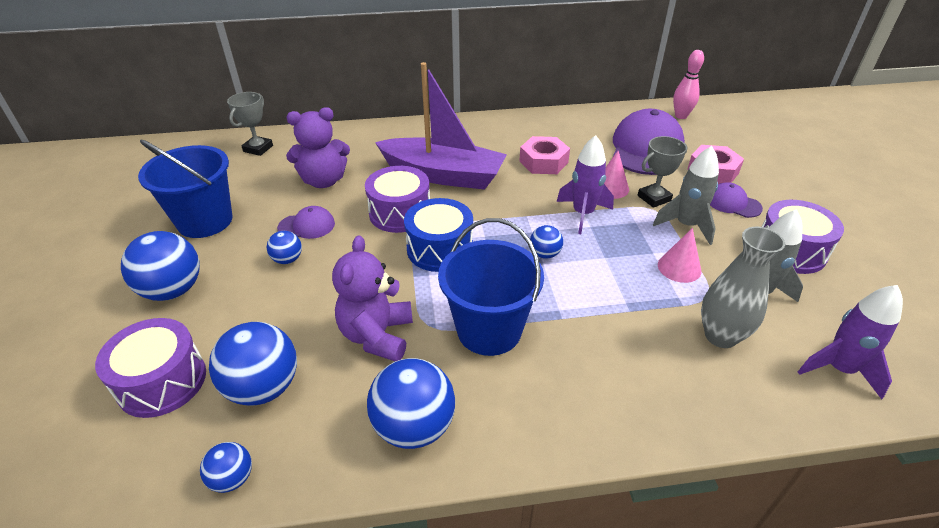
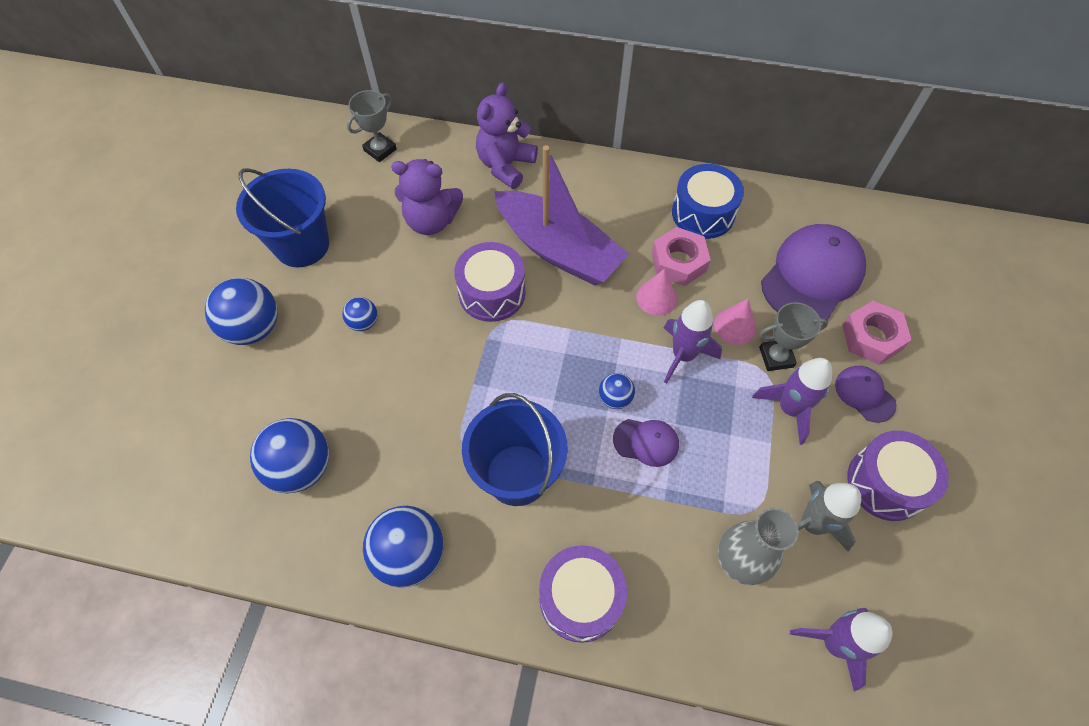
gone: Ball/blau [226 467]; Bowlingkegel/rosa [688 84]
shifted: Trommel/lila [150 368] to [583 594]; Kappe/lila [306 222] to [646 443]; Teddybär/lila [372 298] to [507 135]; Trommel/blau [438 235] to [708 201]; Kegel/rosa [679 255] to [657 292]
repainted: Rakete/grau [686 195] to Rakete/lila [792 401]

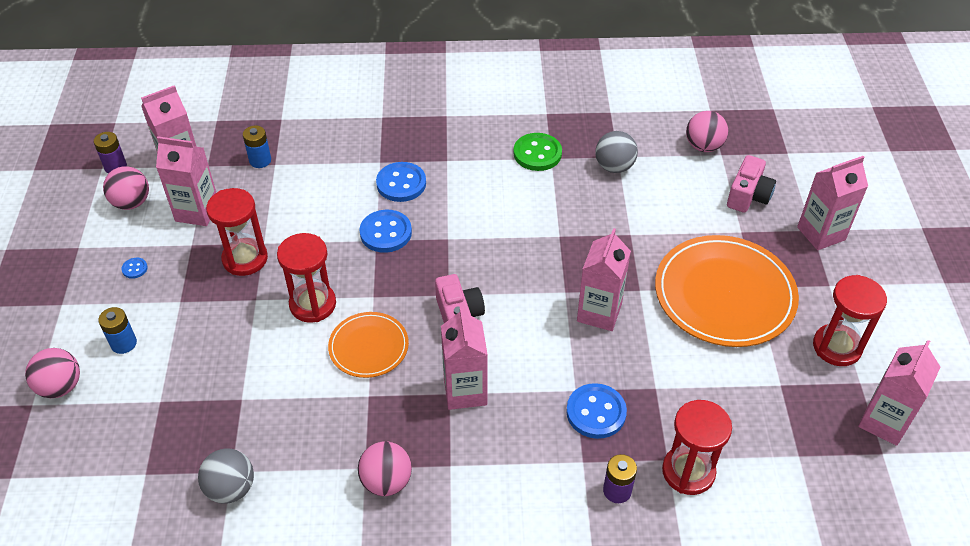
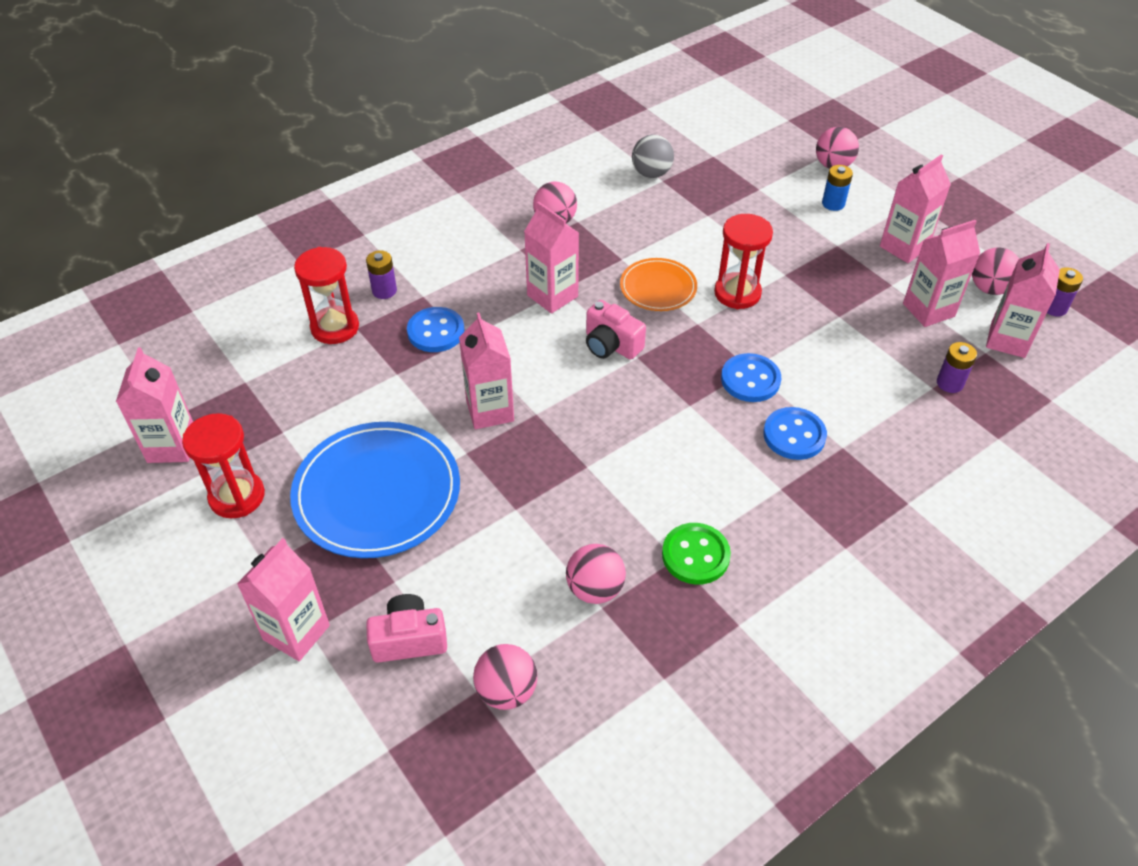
gone: Sanduhr/rot [237 232]
swapped: Knopf/blau [134 268] to Getränkekarton/rosa [915 209]
repainted: Batterie/blau [257 147] to Batterie/lila [957 367]; Ball/grau [616 152] to Ball/rosa [596 574]; Teller/orange [727 291] to Teller/blau [375 490]
rotated: Kamera/rosa [751 184] = [406 628] 90 degrees clockwise

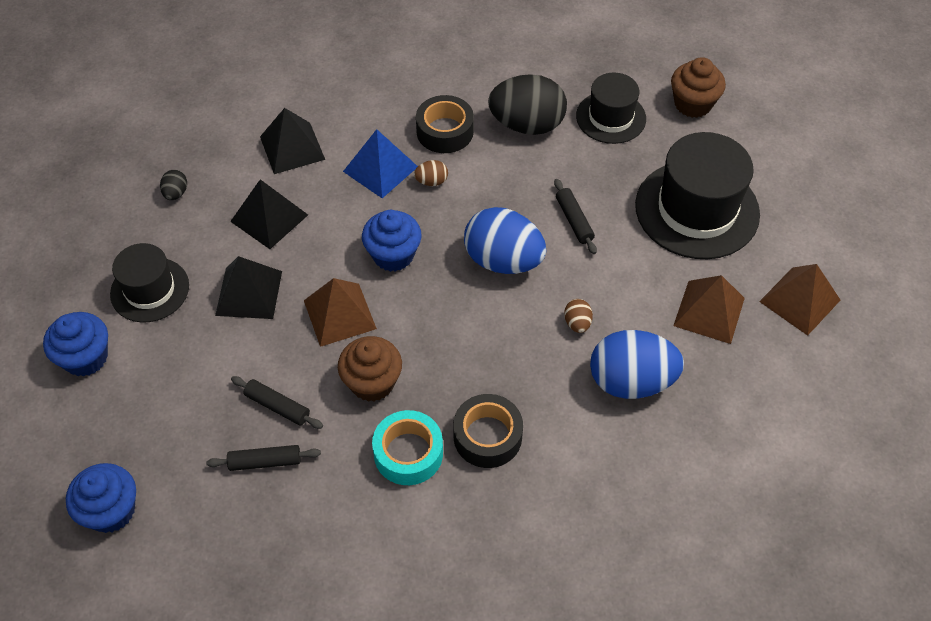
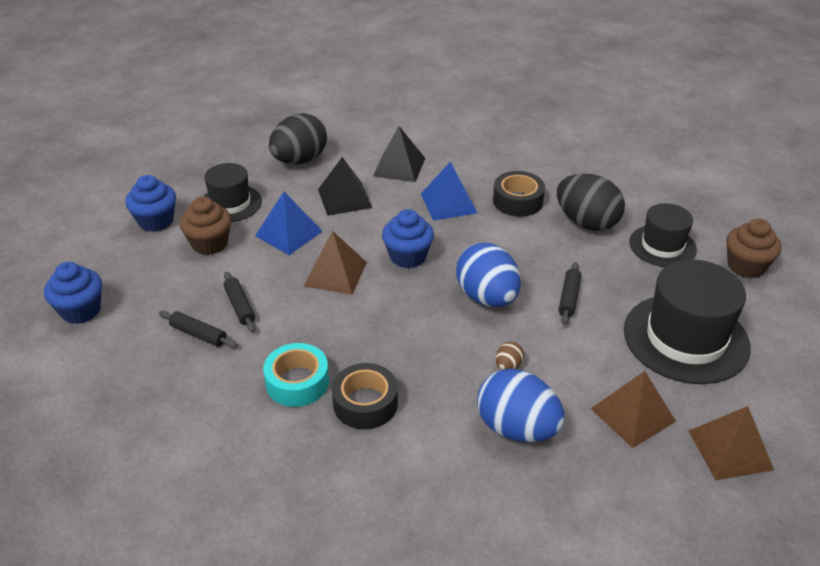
gone: Ei/braun [431 173]
shifted: Muffin/braun [370 369] to [206 226]
repainted: Pyramide/schwarz [248 287] to Pyramide/blau [289 223]
scaled: Ei/schwarz [173 185] = [298 138] x2.34

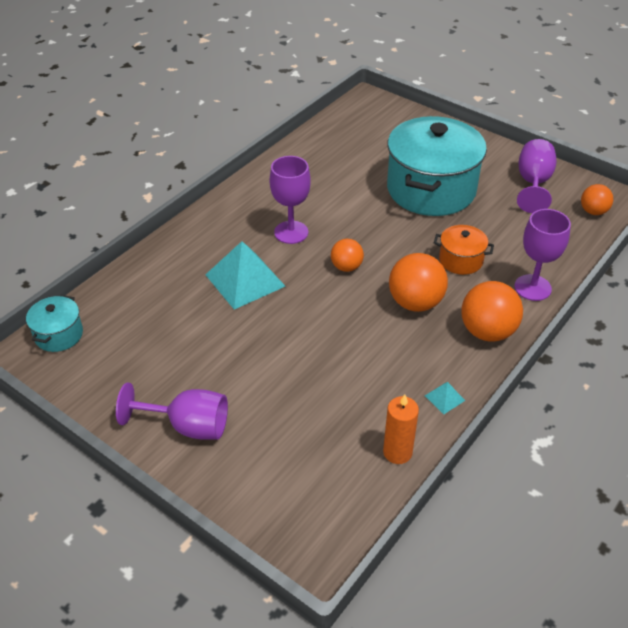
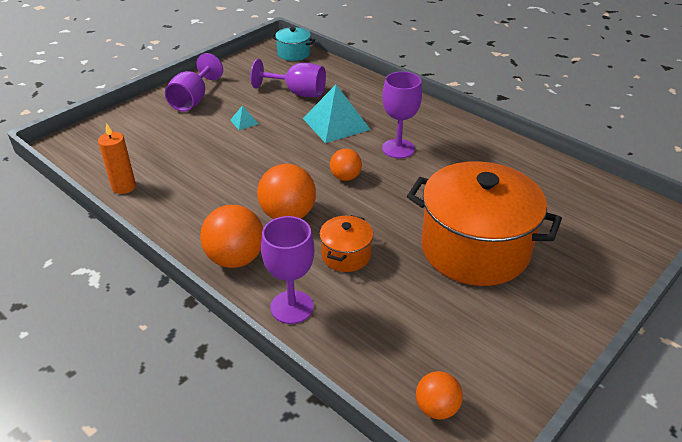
shifted: Pyramide/türkis [445 398] to [244 117]; Kelch/lila [536 176] to [288 78]
repainted: Kochtopf/türkis [437 166] to Kochtopf/orange [484 223]

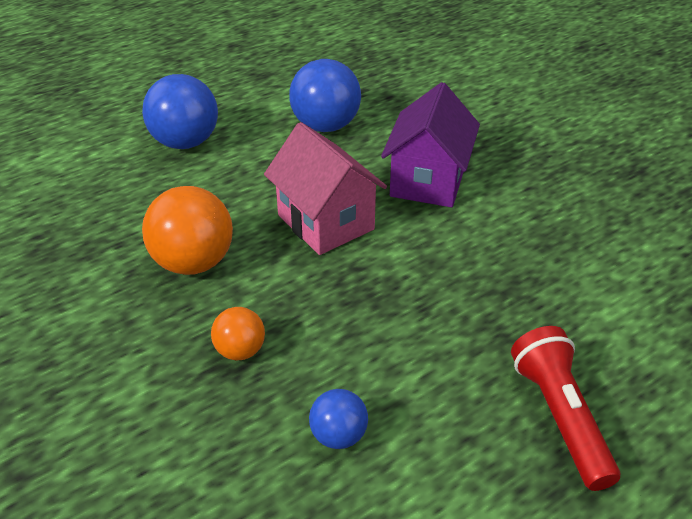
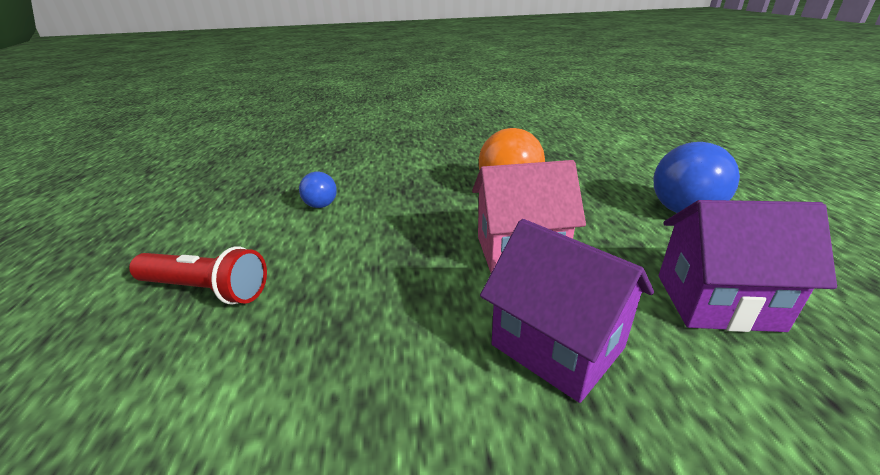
gone: Ball/orange [238 333]
swapped: Ball/blau [325 95] to Haus/lila [748 266]

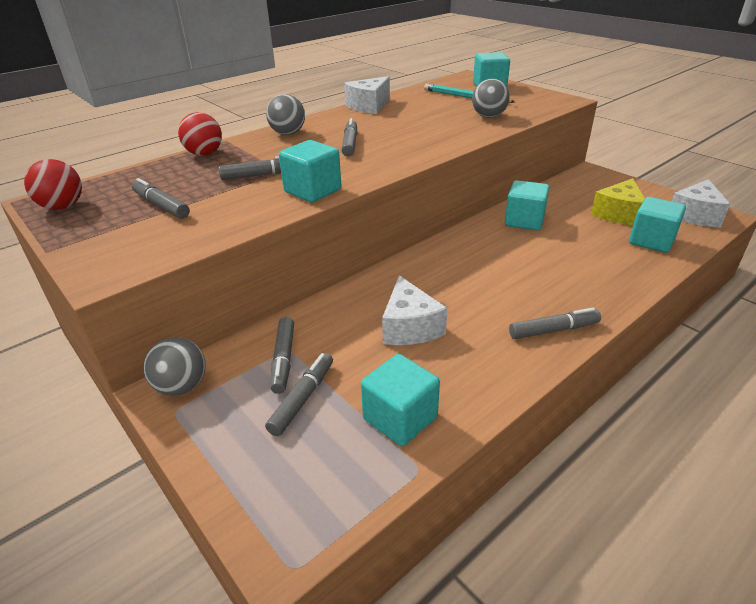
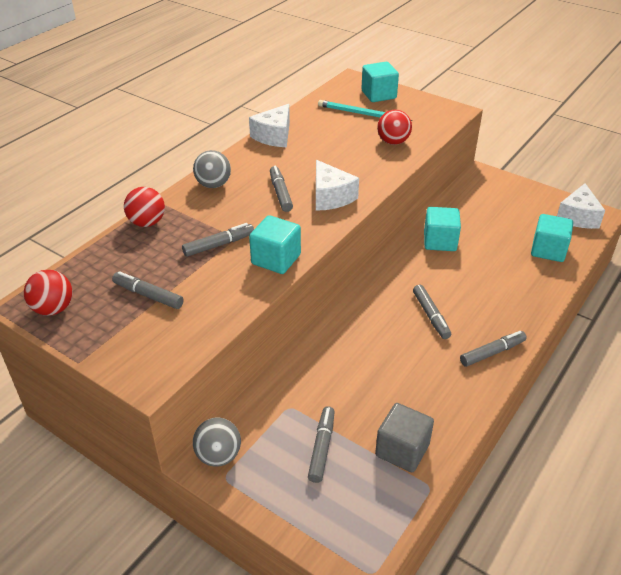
gone: Käse/gelb [618 201]
shifted: Filzstift/grau [282 355] to [432 312]; Käse/weiß [414 310] to [337 185]
repainted: Kubus/türkis [400 400] to Kubus/grau [404 437]; Ball/grau [491 98] to Ball/rot [394 127]

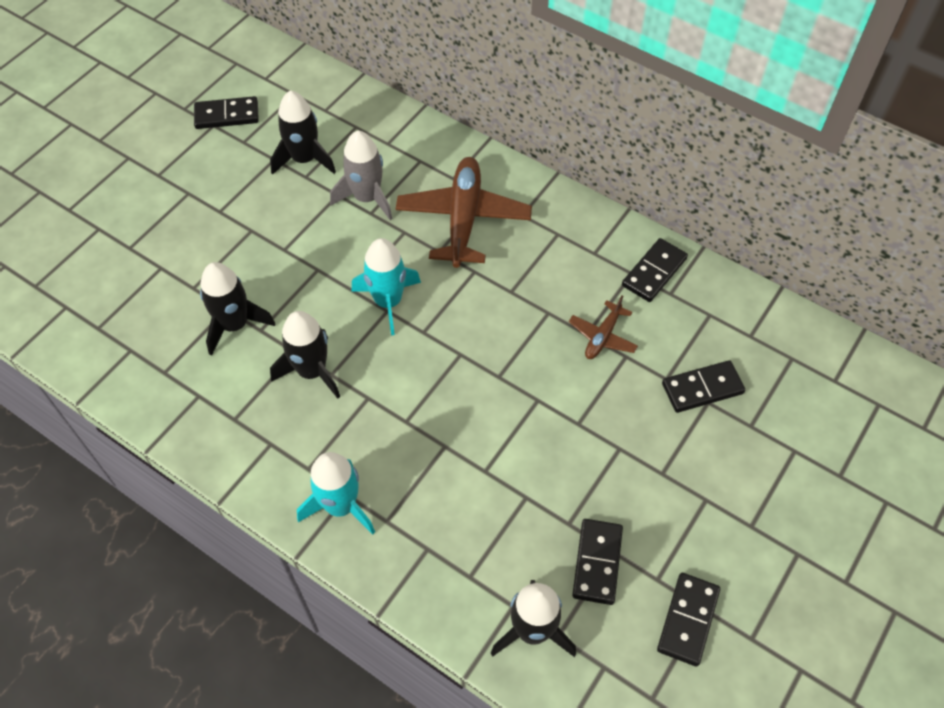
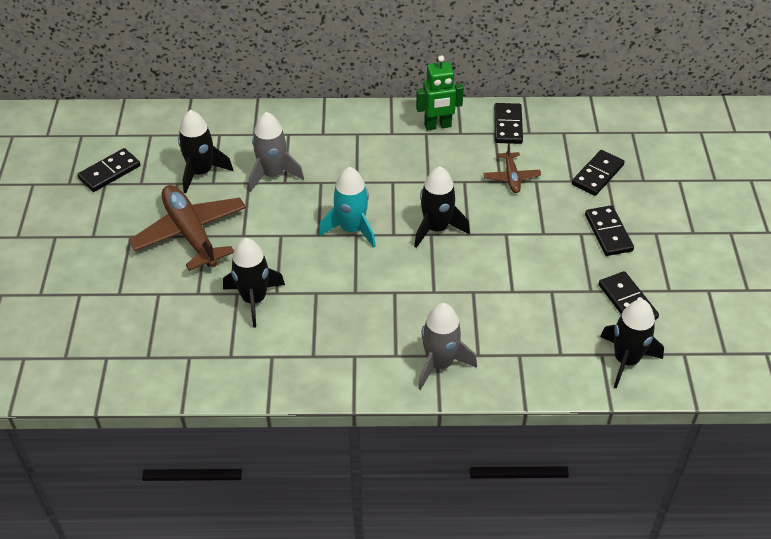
new: Roboter/grün [440 93]
shifted: Rakete/schwarz [305 355] to [442 207]; Flugzeug/braun [464 212] to [187 228]; Dominostein/schwarz [688 620] to [609 230]
repainted: Rakete/türkis [336 493] to Rakete/grau [447 346]

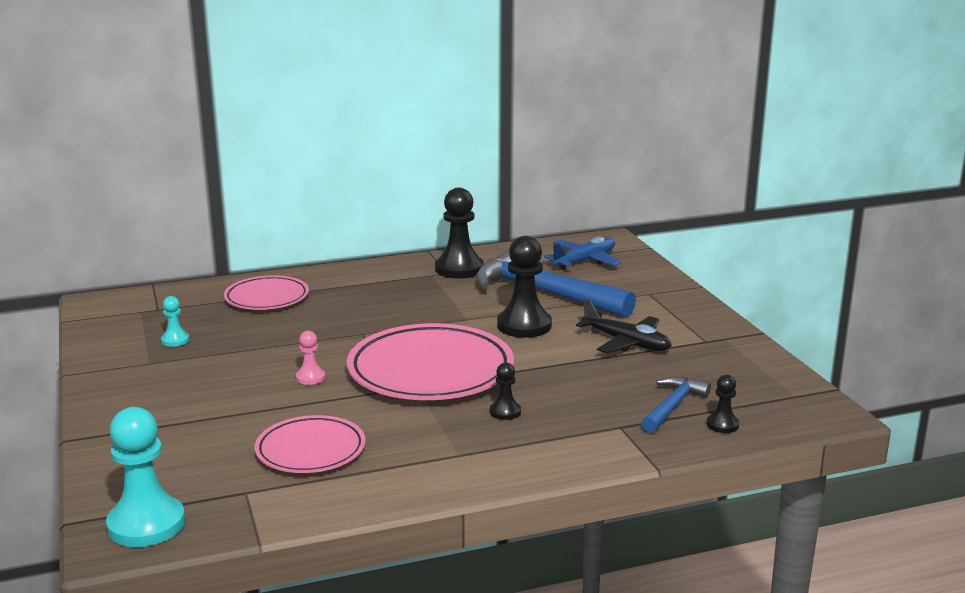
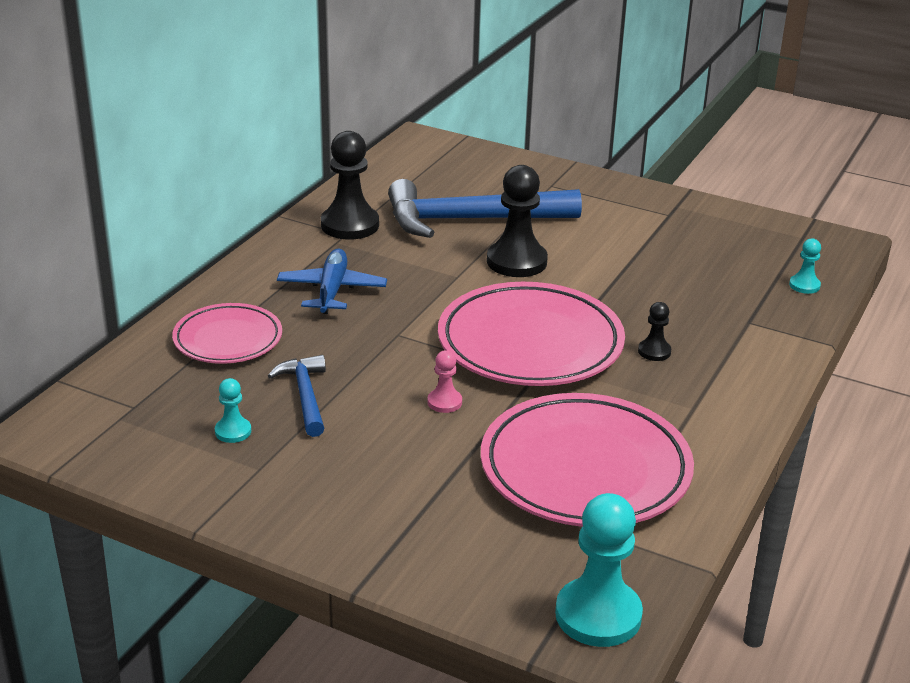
gone: Flugzeug/schwarz [624 326]
shifted: Flugzeug/blau [582 253] to [332 281]; Hammer/blau [676 404] to [297 396]
repainted: Bauer/schwarz [723 404] to Bauer/türkis [805 266]
scaled: Teller/rosa [310 444] = [587 460] x1.72

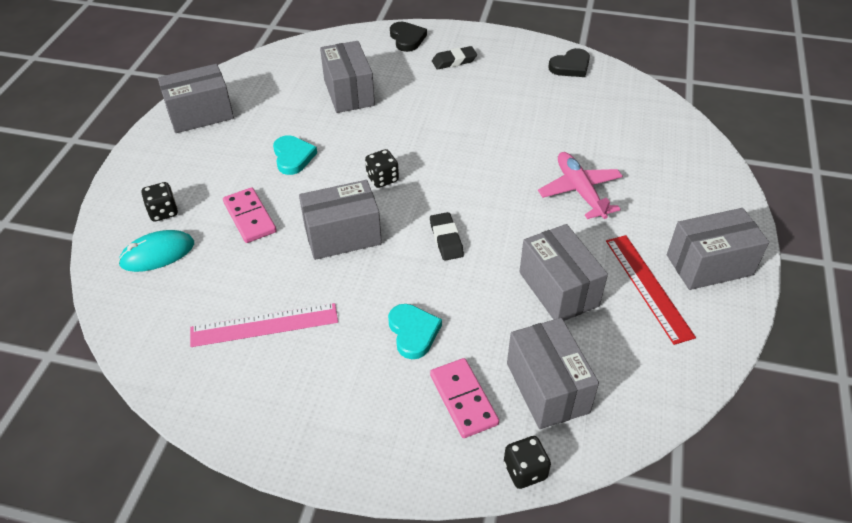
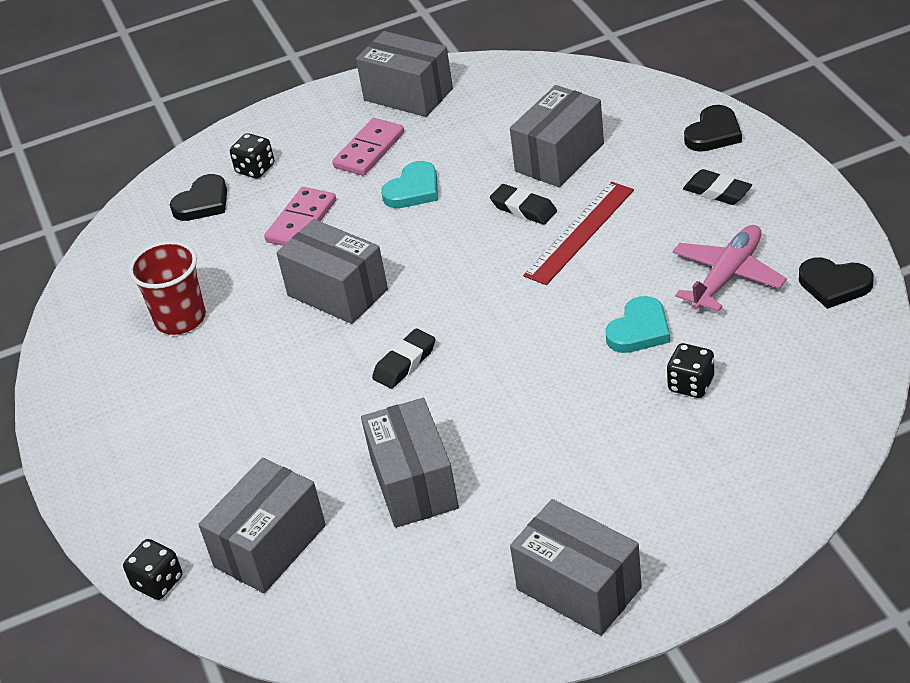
new: Radiergummi/schwarz [523 204]
shifted: Spielwürfel/schwarz [382 168] to [690 370]; Herz/türkis [415 331] to [637 324]; Dominostein/rosa [464 398] to [368 147]; Flugzeug/rosa [580 185] to [729 268]; Lineal/rot [651 290] to [578 233]
swapped: Computermaus/türkis [156 251] to Herz/schwarz [198 197]; Lineal/rosa [264 325] to Becher/rot [167 288]
rotated: Schachtel/grau [563 272] = [410 463] 45 degrees counterclockwise

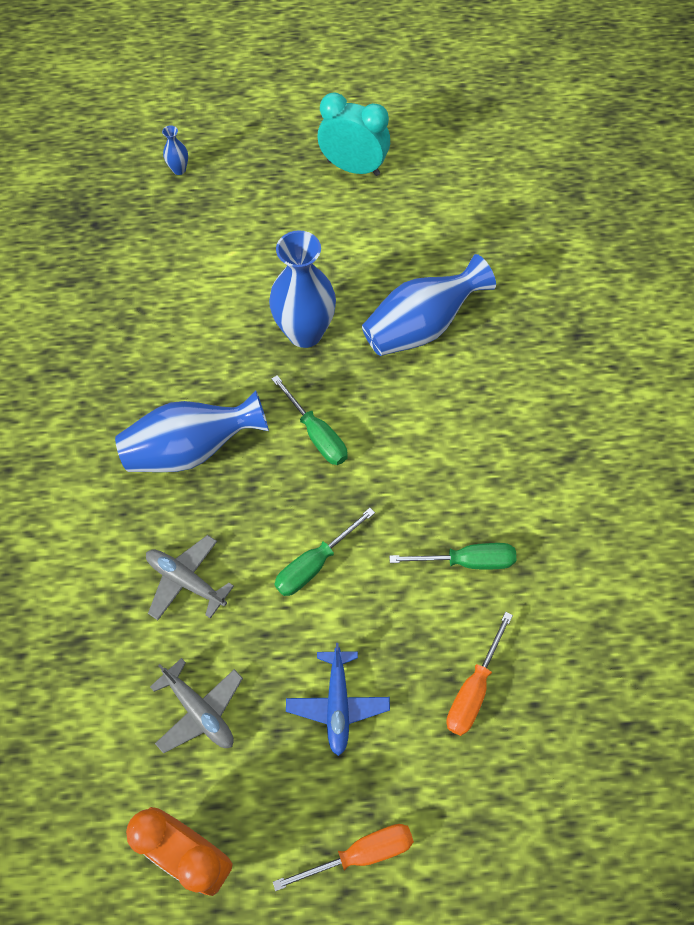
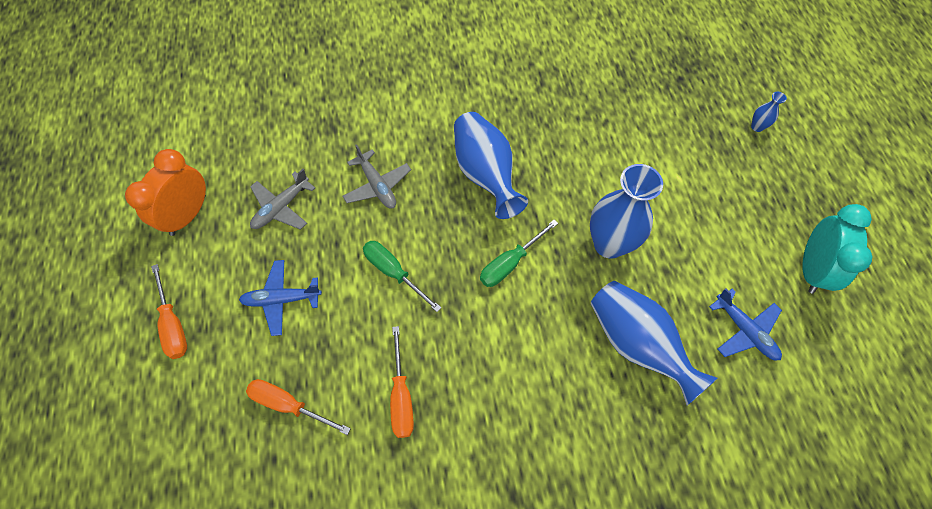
new: Flugzeug/blau [745 324]
repainted: Schraubenzieher/grün [452 556] to Schraubenzieher/orange [402 382]
rotated: Flugzeug/grau [190 577] = [376 176] 120 degrees clockwise

